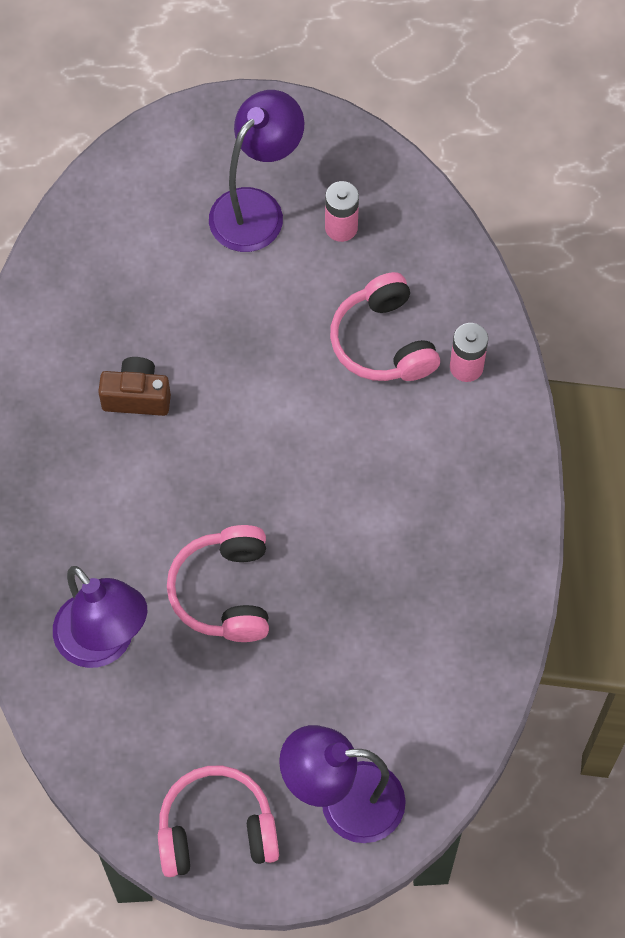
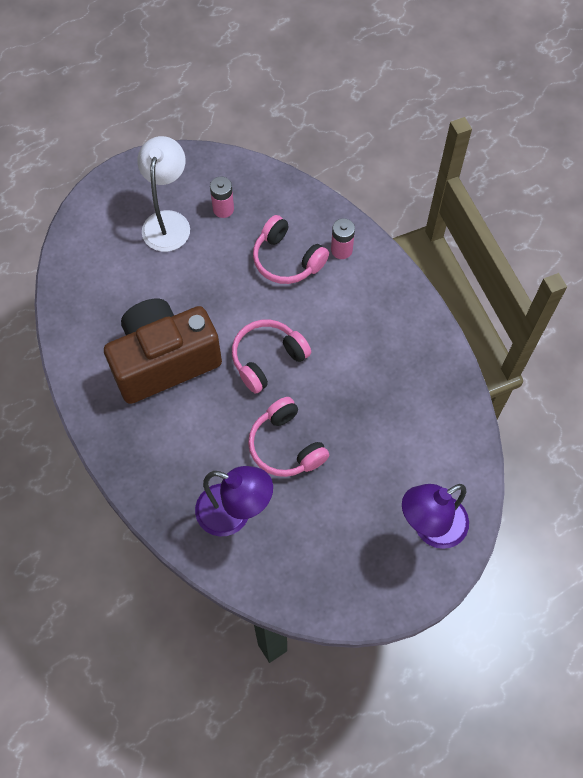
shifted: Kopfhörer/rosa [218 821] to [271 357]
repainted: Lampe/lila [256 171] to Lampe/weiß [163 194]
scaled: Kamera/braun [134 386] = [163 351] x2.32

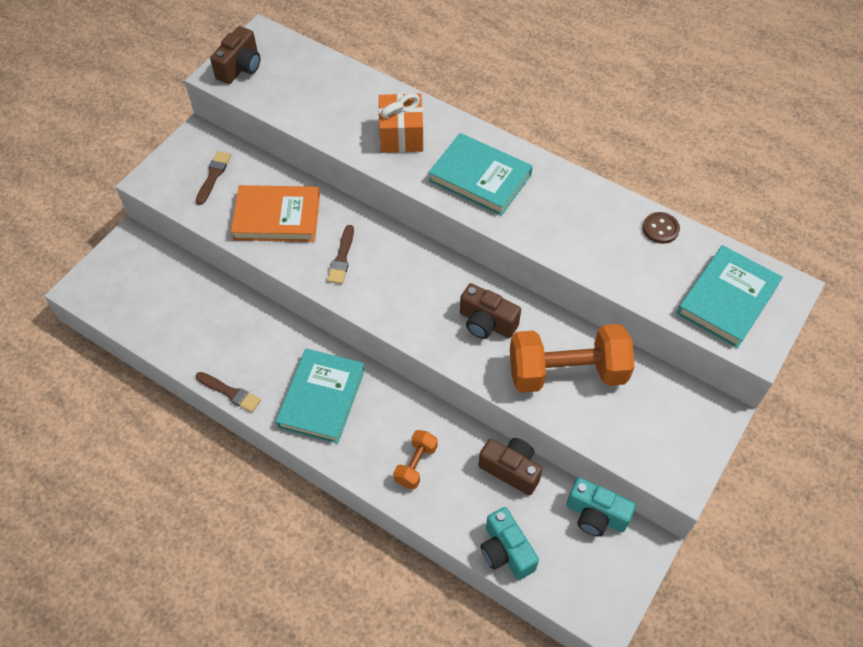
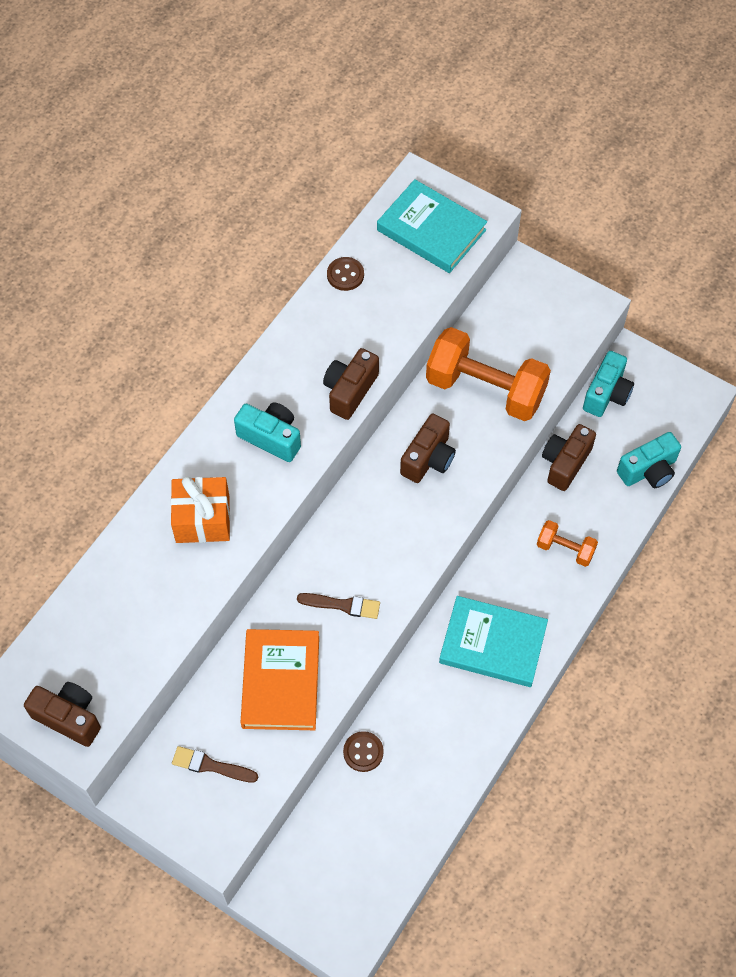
gone: Pinsel/braun [228 392]
new: Kamera/braun [351 384]; Knopf/braun [363 751]
swapped: Buch/türkis [480 174] to Kamera/türkis [267 432]
rotated: Hantel/orange [572 358] = [488 374] 60 degrees counterclockwise

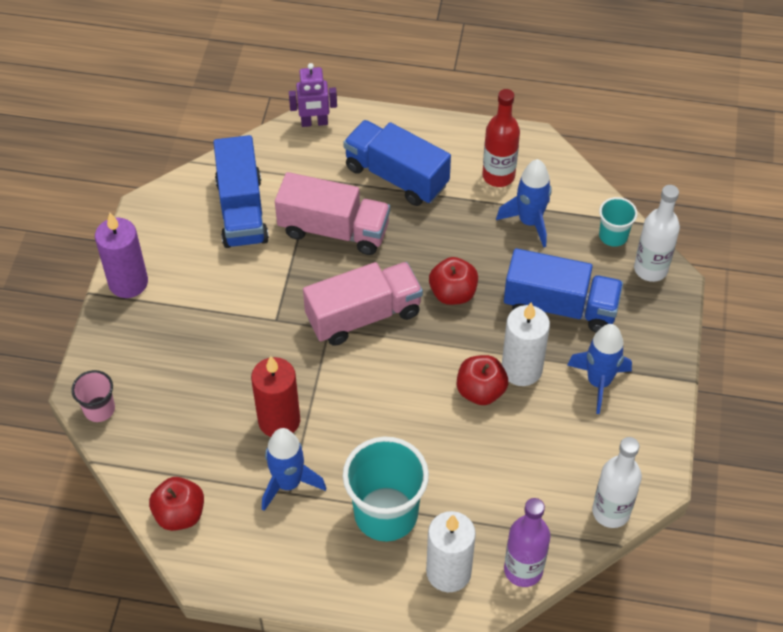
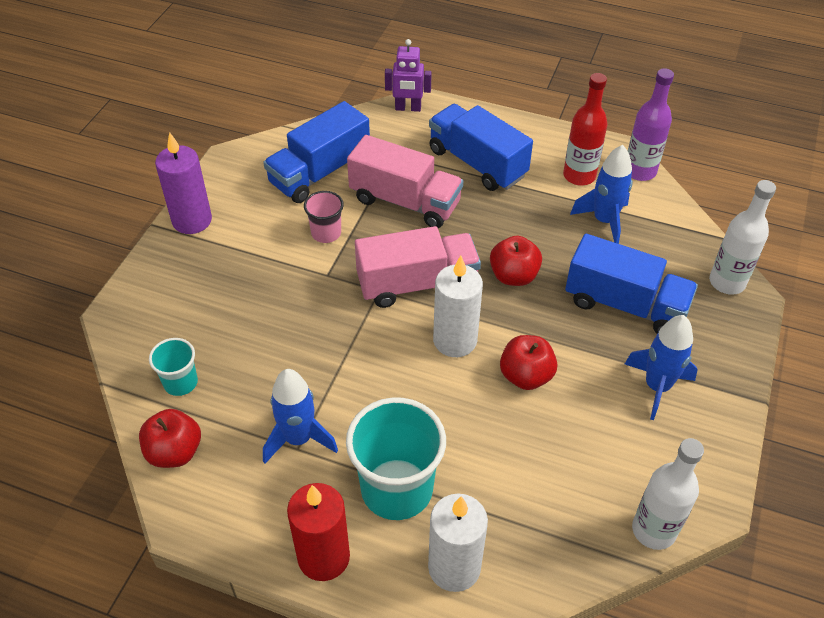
shifted: Becher/rosa [93 396] to [324 217]; Kerze/rot [275 396] to [318 532]; Kerze/weiß [526 344] to [458 306]; Flasche/lila [527 542] to [651 124]; Becher/türkis [618 221] to [173 367]
rotated: Lastwagen/blau [241 191] = [316 152] 45 degrees clockwise

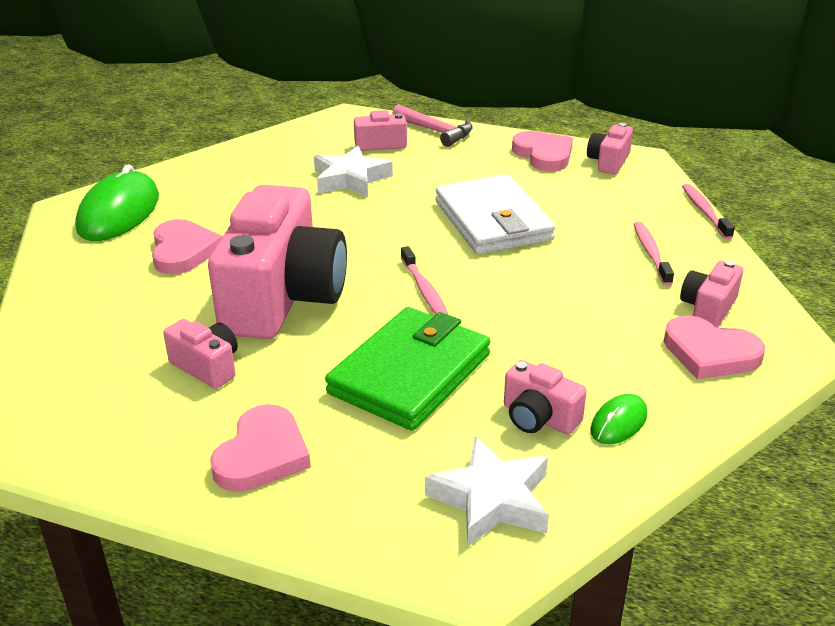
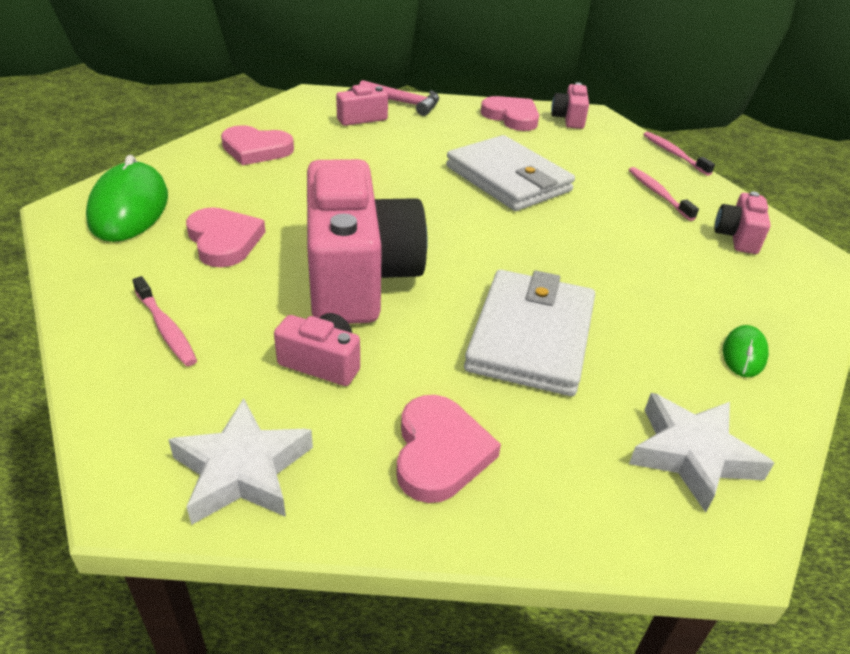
gone: Kamera/rosa [545 397]
shifted: Stern/weiß [353 171] to [240 461]; Zahnbürste/rosa [424 280] to [164 321]; Herz/rosa [714 347] to [257 145]
repainted: Geldbörse/grün [407 369] to Geldbörse/weiß [529 333]

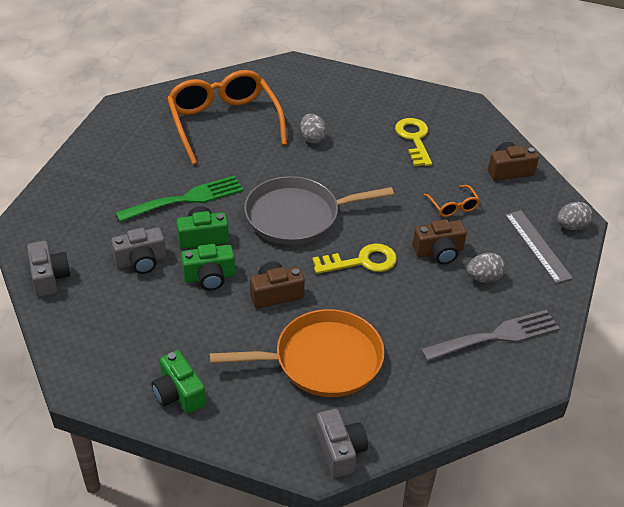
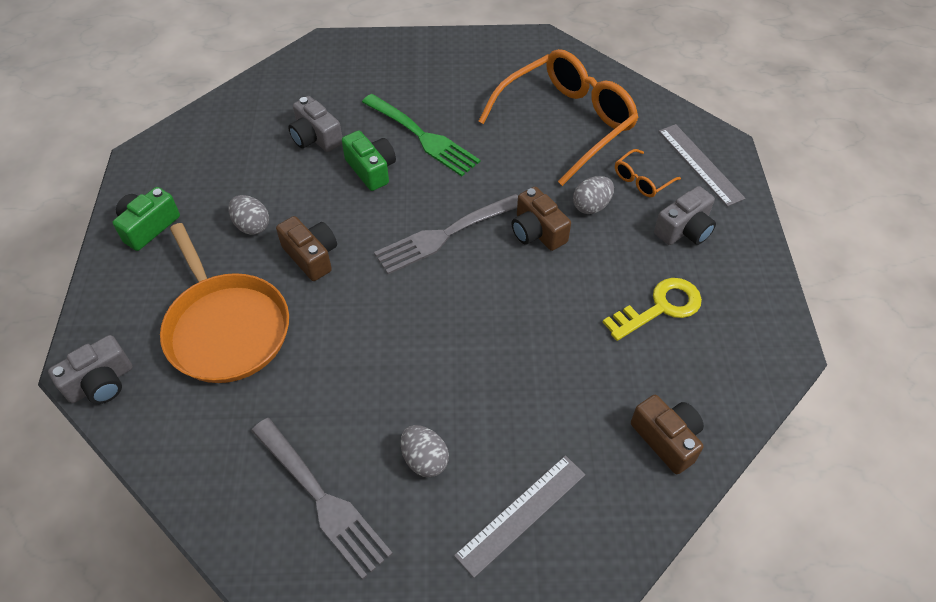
gone: Kamera/grün [208 267]; Schlüssel/gelb [354 259]
new: Lineal/grau [702 165]
shifted: Kamera/grau [48 269] to [685 215]; Kamera/braun [440 241] to [541 219]; Brille/orange [452 201] to [648 173]; Ei/grau [575 216] to [248 215]
swapped: Pfanne/grau [319 210] to Gabel/grau [446 234]

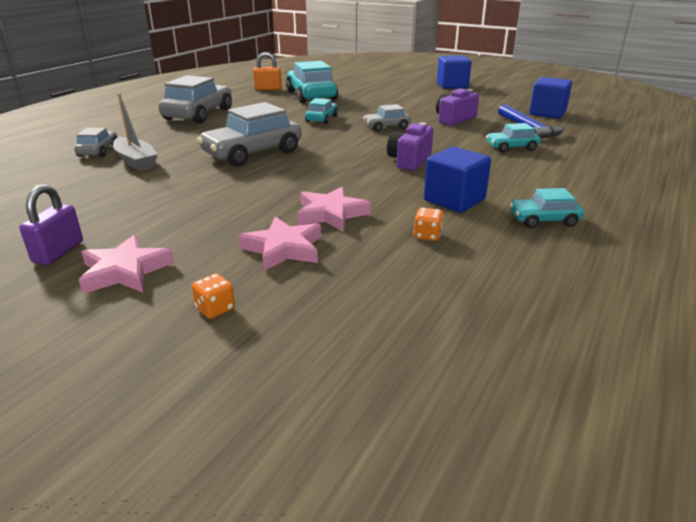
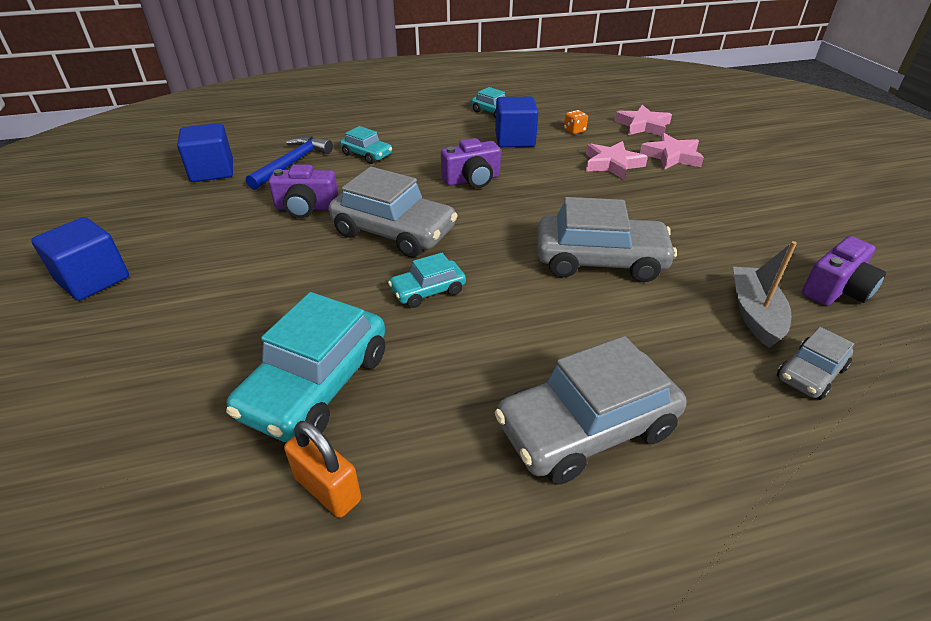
gone: Vorhängeschloss/lila [51 224]; Spielwürfel/orange [213 296]
new: Kamera/lila [844 271]
shifted: Stern/rosa [126 264] to [643 120]
scaled: Auto/grau [387 118] = [393 212] x1.90

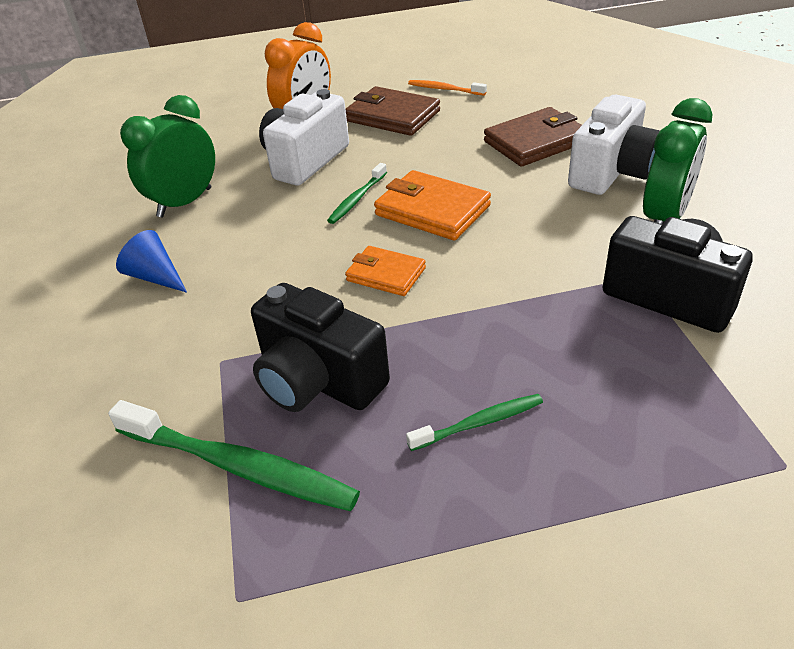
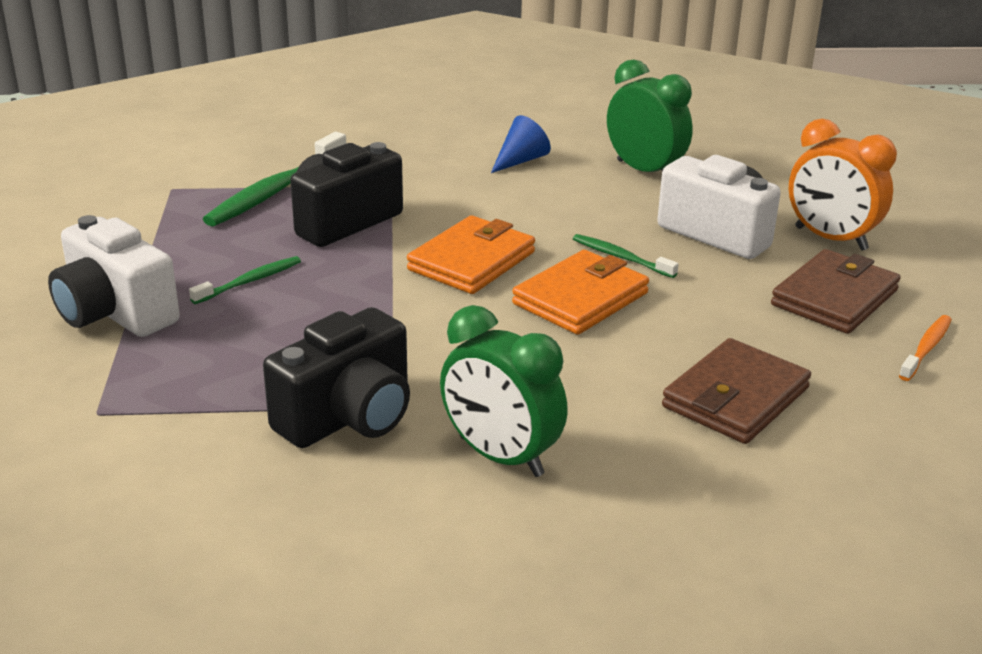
shifted: Kamera/weiß [614 145] to [114 276]
rotated: Zahnbürste/grün [474 422] = [245 280] 120 degrees counterclockwise; Geldbörse/braun [533 137] = [736 391] 60 degrees clockwise
scaled: Geldbörse/orange [385 271] = [471 254] x1.59

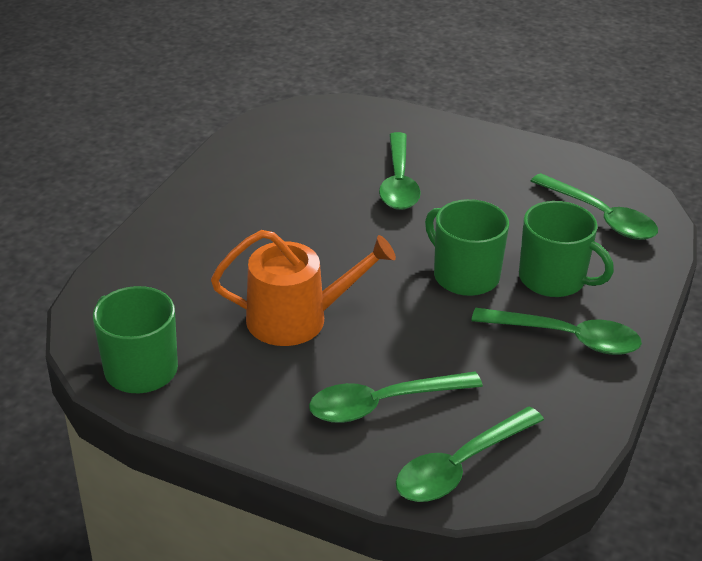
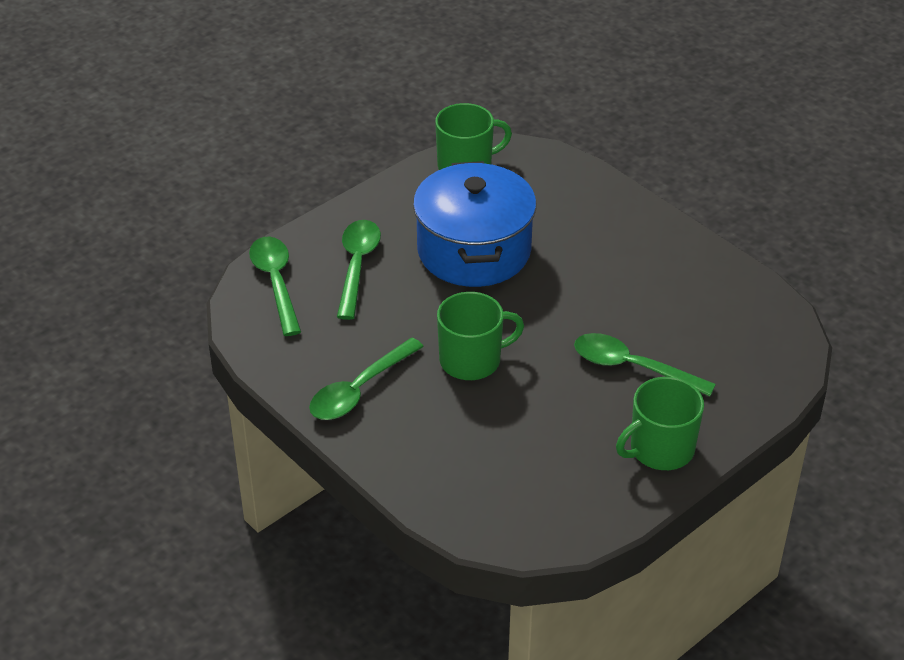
gone: Löffel/grün [594 206]
shifted: Tasse/grün [566 249] to [660 423]
swapped: Gießkanne/orange [303 288] to Kochtopf/blau [475 224]

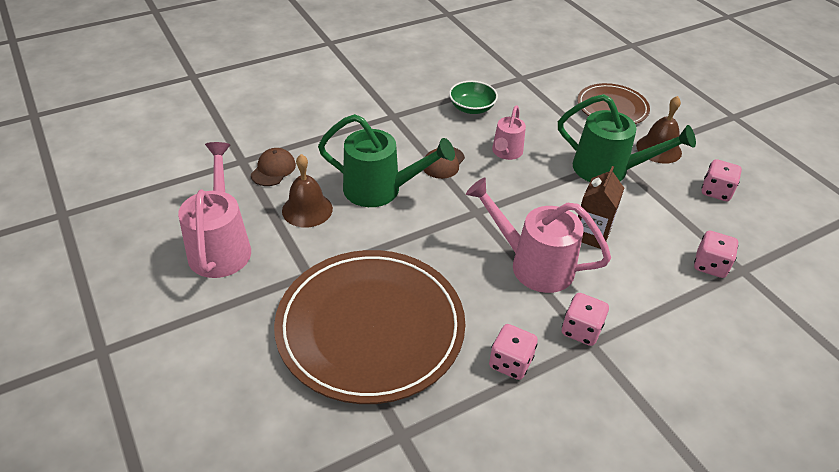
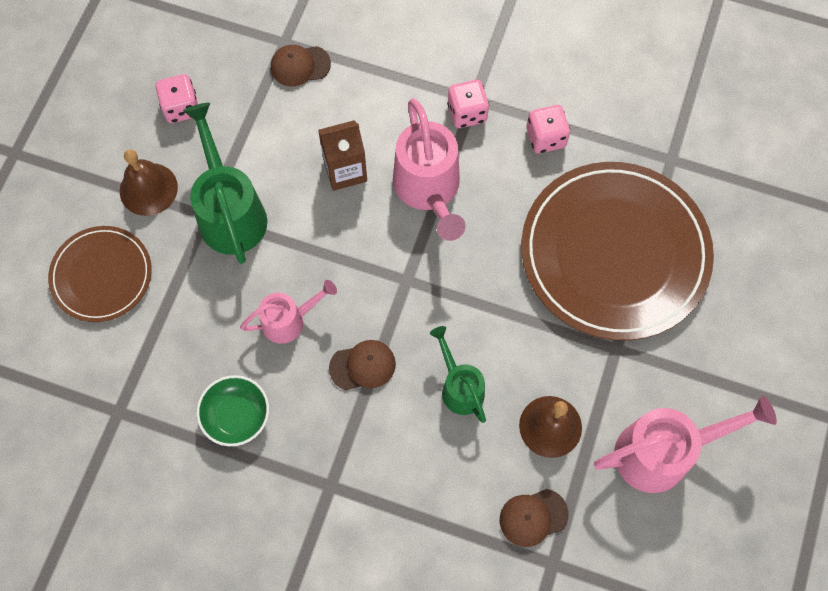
swapped: Spielwürfel/rosa [716 254] to Kappe/braun [301 65]
rotated: Gießkanne/rosa [214 210] = [685 444] 150 degrees counterclockwise
scaled: Gießkanne/grün [386 160] = [458 374] x0.59

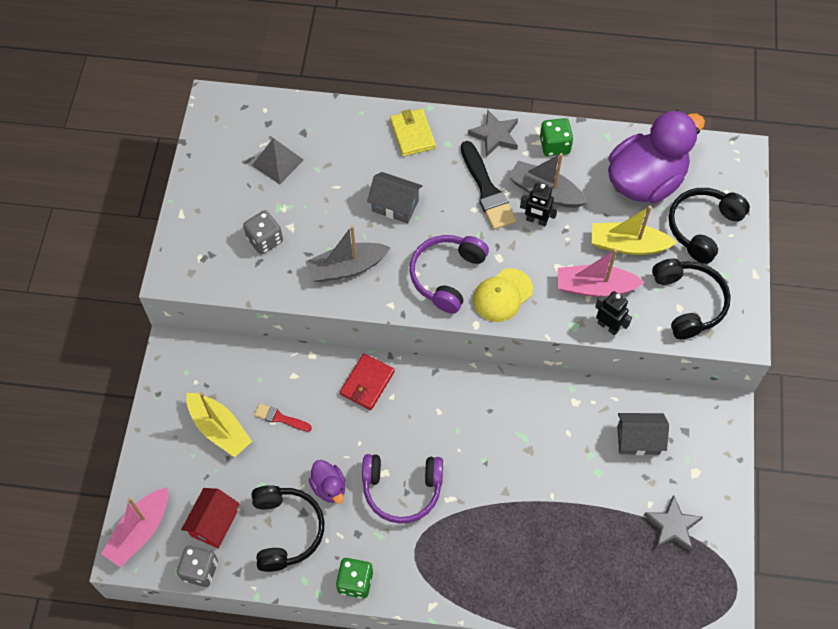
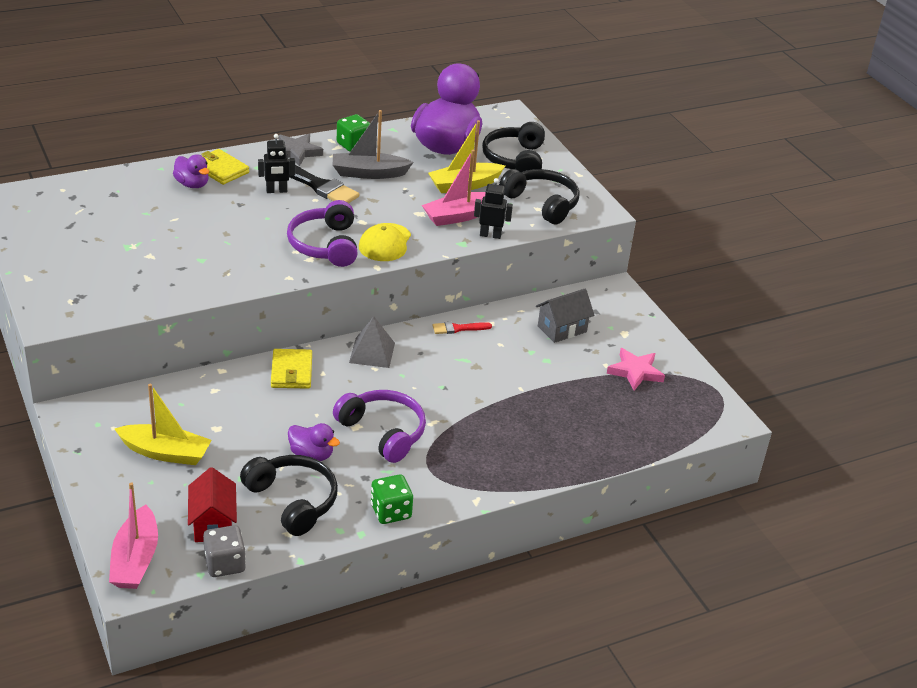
gone: Spielwürfel/grau [263 232]; Boot/grau [348 253]; Haus/grau [394 197]
new: Ente/lila [191 171]
shifted: Pyramide/grau [278 161] to [372 342]; Pinsel/rot [283 417] to [462 328]; Roboter/schwarz [539 204] to [276 163]
repainted: Geldbörse/rot [367 382] to Geldbörse/gelb [291 369]; Stern/grau [673 523] to Stern/rosa [636 369]
rotated: Kopfhörer/lila [402 489] = [379 426] 105 degrees counterclockwise

